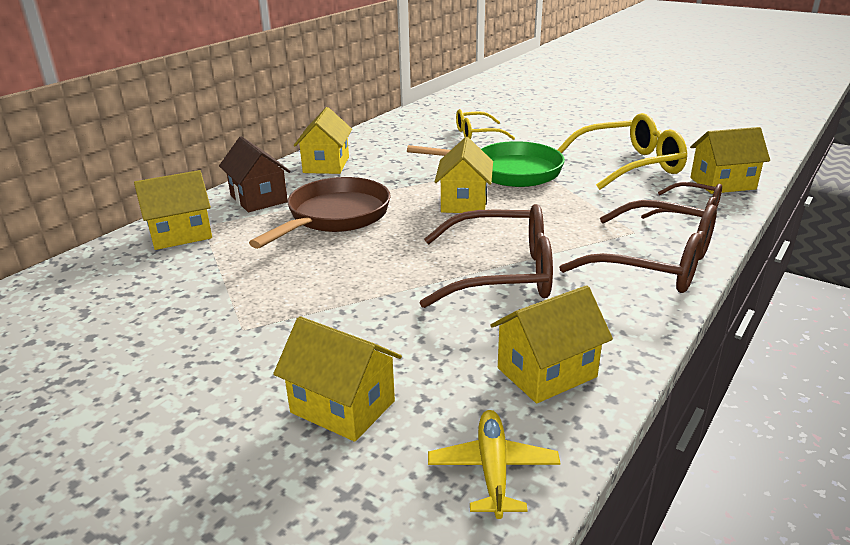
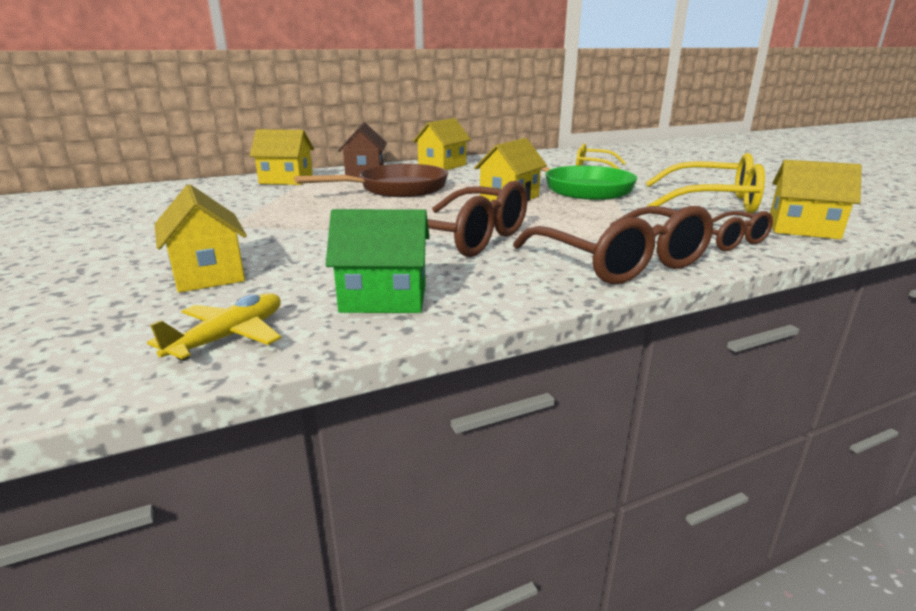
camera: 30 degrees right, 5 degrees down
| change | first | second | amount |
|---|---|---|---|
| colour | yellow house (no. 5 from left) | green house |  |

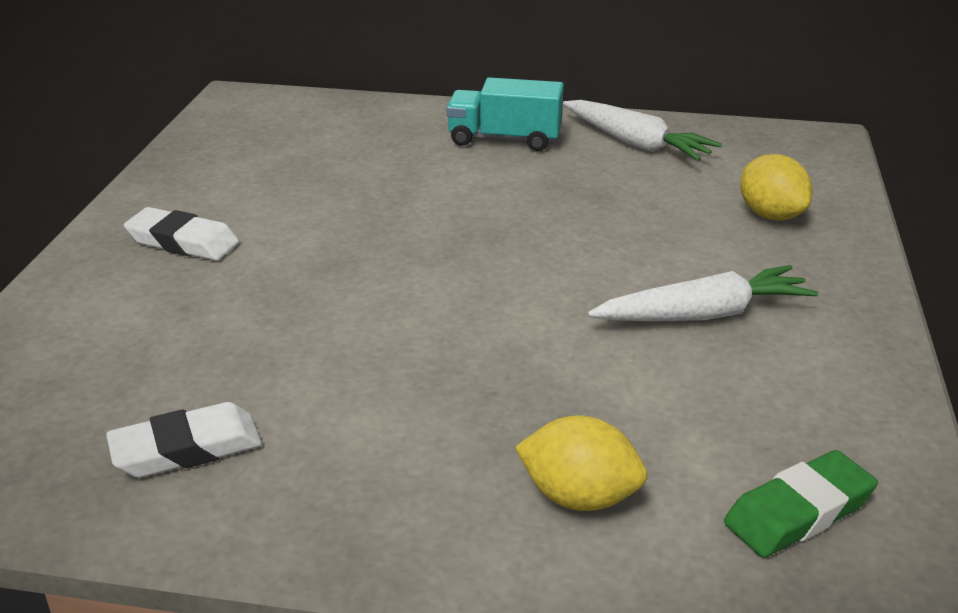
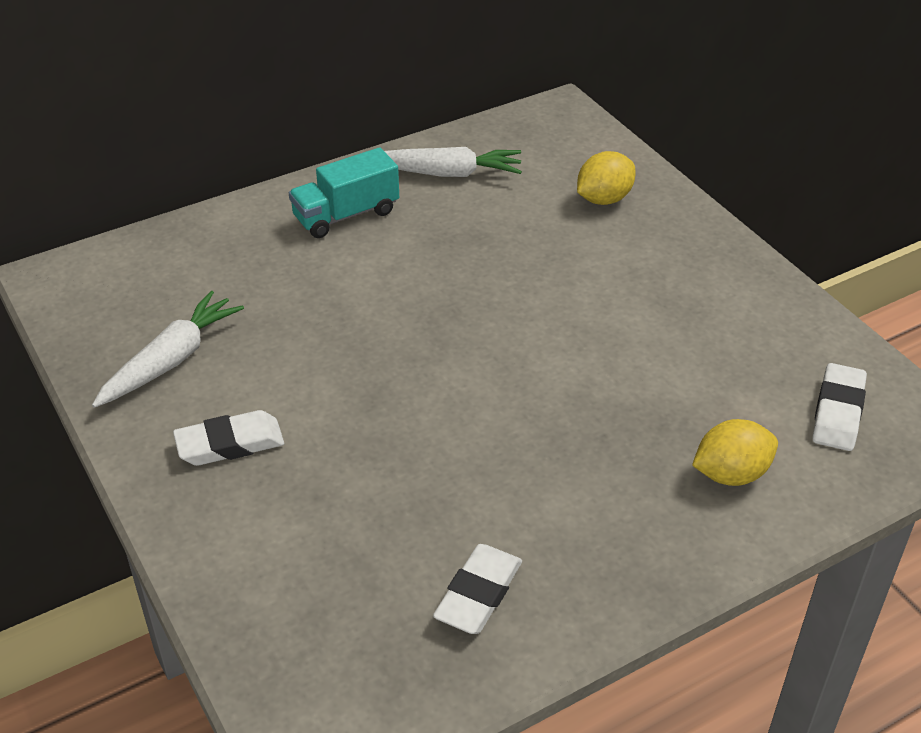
camera: 40 degrees left, 10 degrees up
| change | first | second | amount |
|---|---|---|---|
| relocated | white carrot (no. 2 from left in the first image) | white carrot (no. 1 from left) |  |
| colour | green eraser | white eraser (no. 3 from left) |  |
| spun | yellow lemon (no. 2 from left in the first image) | yellow lemon (no. 1 from left) | 60 degrees counterclockwise |

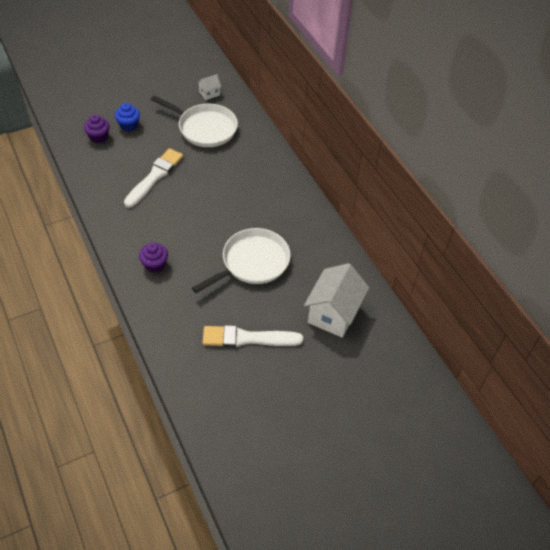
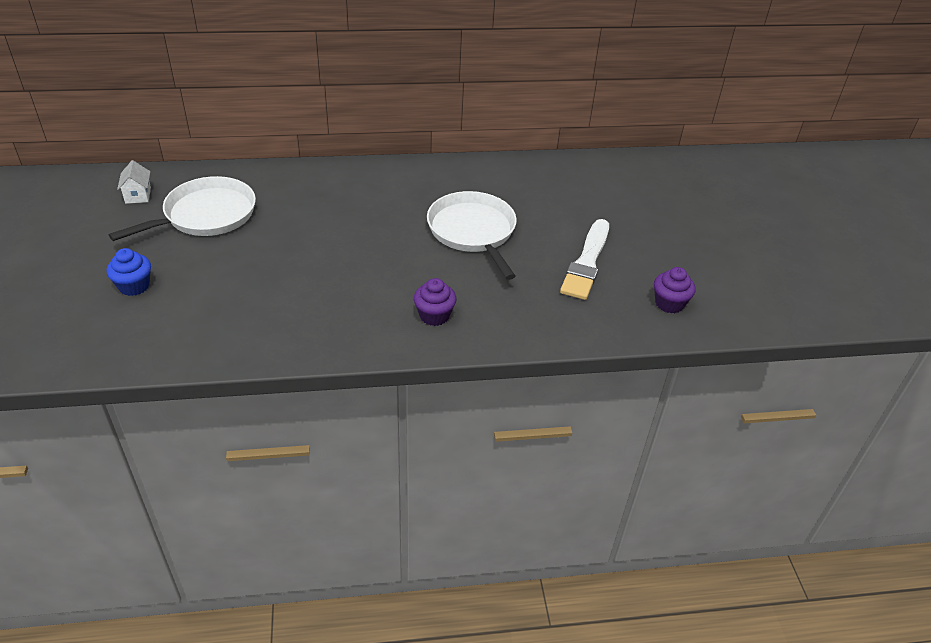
camera: 70 degrees left, 10 degrees down
| change | first | second | amount |
|---|---|---|---|
| relocated | purple cupcake (no. 1 from left in the first image) | purple cupcake (no. 2 from left) |  |
| missing | white brush (no. 1 from left) |  |  |
| missing | white house (no. 2 from left) |  |  |

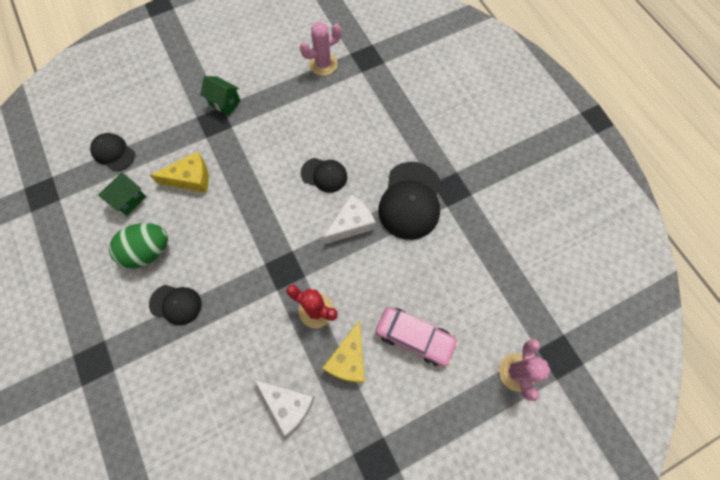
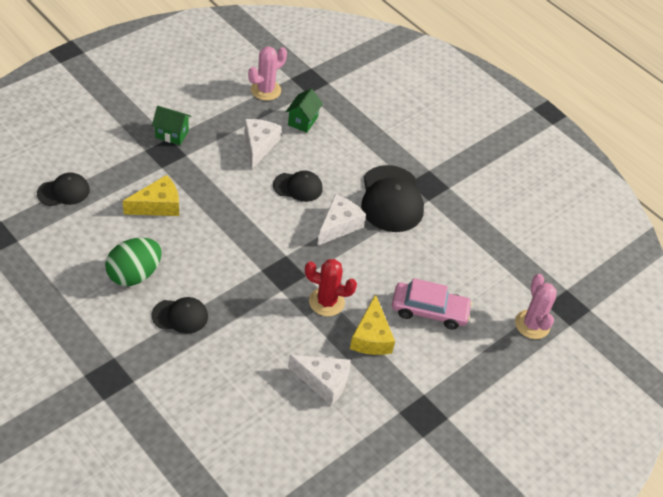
camera: 20 degrees left, 20 degrees down
| change | first | second | amount |
|---|---|---|---|
| spun | black cap (no. 1 from left) |  | 135 degrees clockwise |
| relocated | green house (no. 1 from left in the first image) | green house (no. 2 from left) |  |
| appeared |  | white cheese (no. 1 from left) |  |

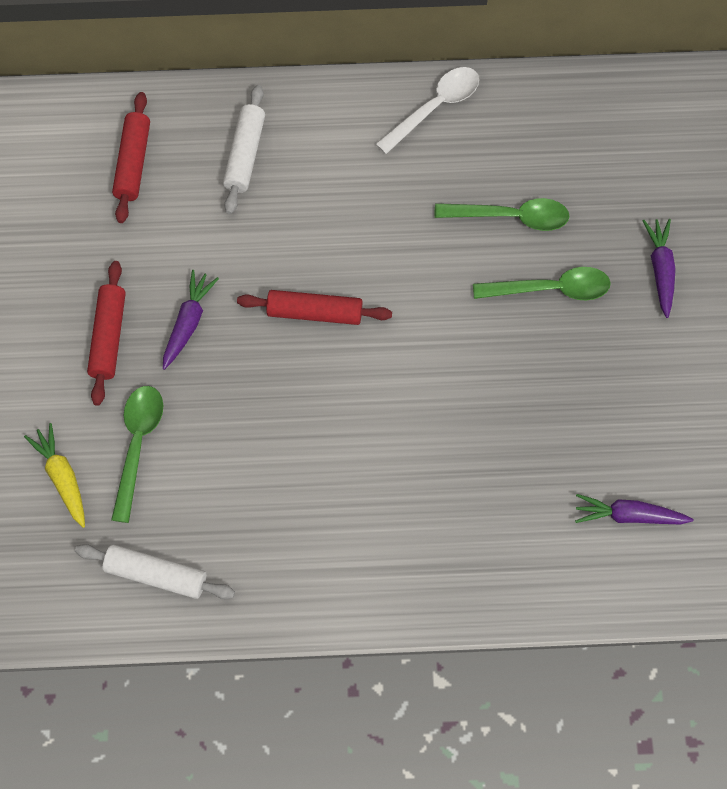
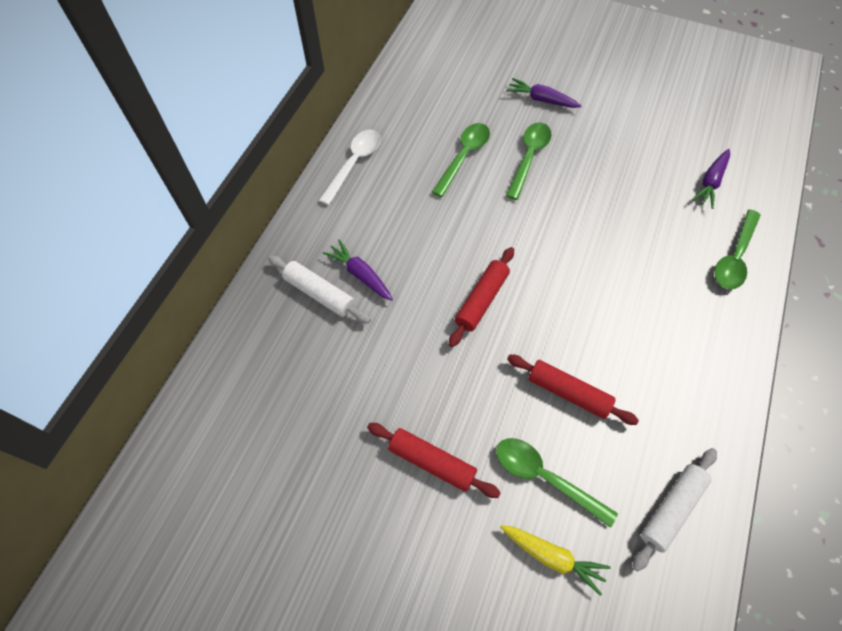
camera: 65 degrees left, 5 degrees down
| change | first | second | amount |
|---|---|---|---|
| spun | yellow carrot |  | 150 degrees counterclockwise |
| relocated | red rolling pin (no. 2 from left in the first image) | red rolling pin (no. 3 from left) |  |
| relocated | purple carrot (no. 1 from left) |  |  |
| spun | white spoon |  | 45 degrees clockwise |
| appeared |  | green spoon (no. 4 from left) |  |

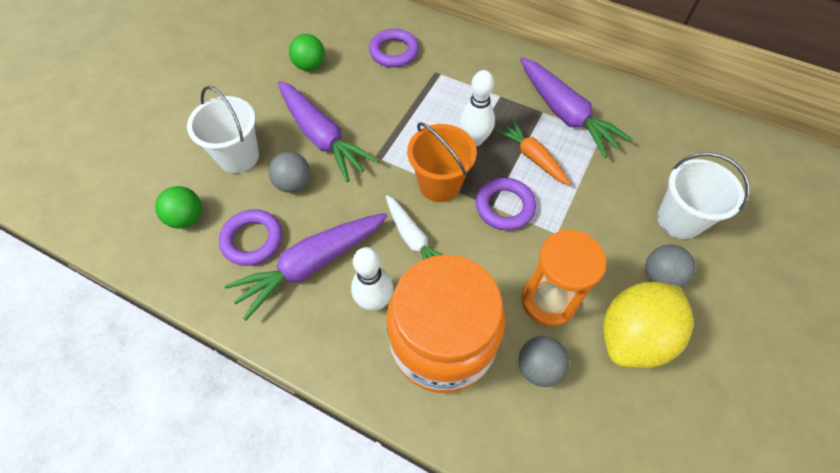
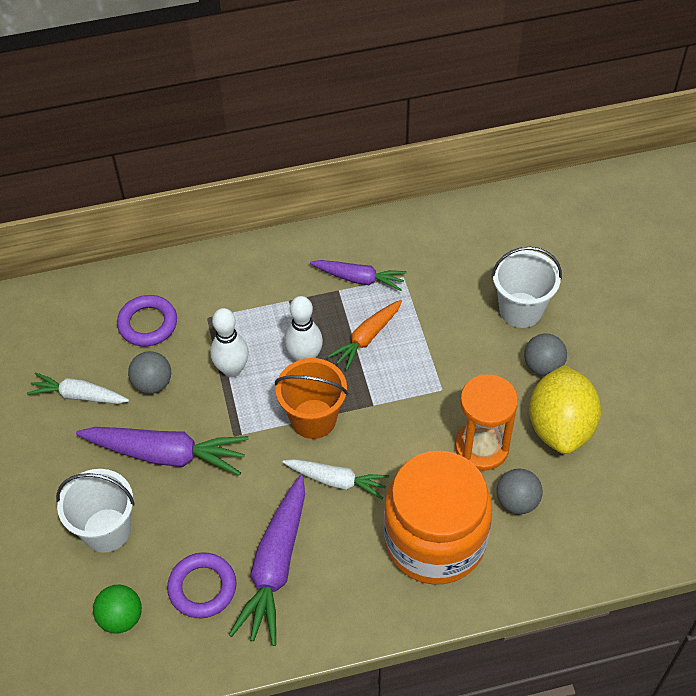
camera: 40 degrees left, 5 degrees down
| change | first | second | amount |
|---|---|---|---|
| relocated | grey ball (no. 1 from left) |  |  |
| exchanged | green ball (no. 2 from left) | white carrot (no. 1 from left) |  |
| relocated | white bowling pin (no. 1 from left) |  |  |
| missing | purple ring (no. 3 from left) |  |  |
| spun | orange carrot |  | 60 degrees counterclockwise |
| size | purple carrot (no. 3 from left) |  | x0.62 |

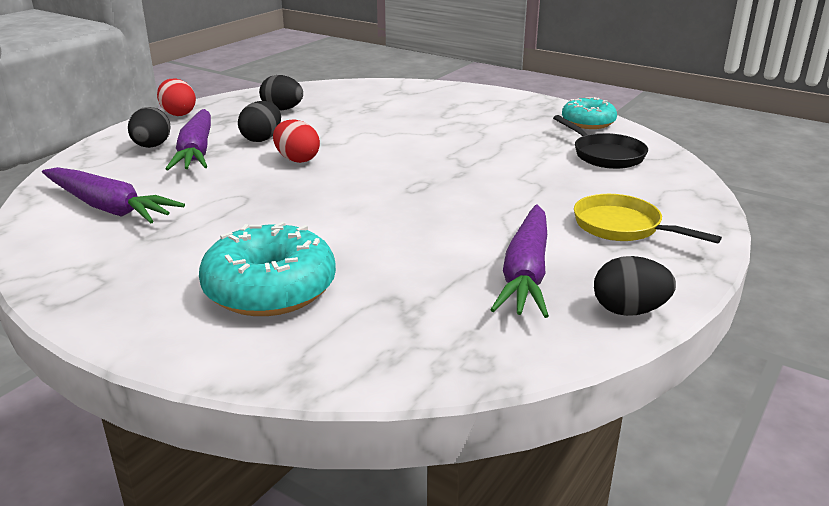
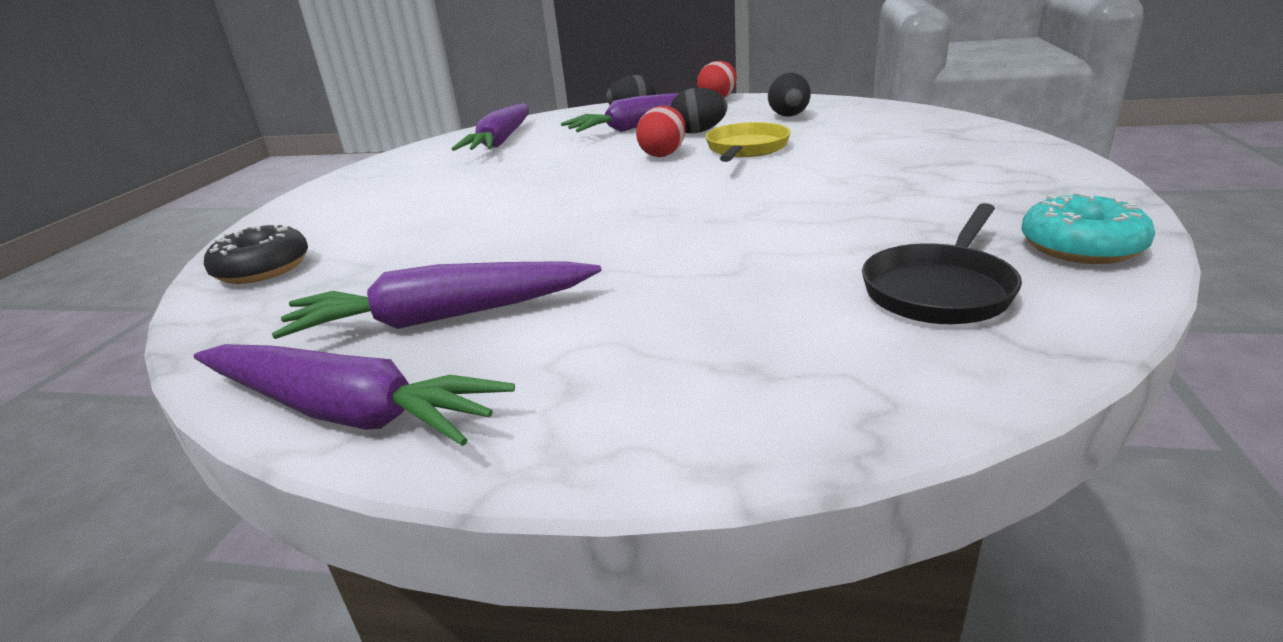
camera: 70 degrees right, 0 degrees up
| change | first | second | amount |
|---|---|---|---|
| missing | turquoise donut (no. 1 from left) |  |  |
| relocated | yellow pan |  |  |
| exchanged | black egg (no. 4 from left) | purple carrot (no. 1 from left) |  |
| appeared |  | black donut |  |

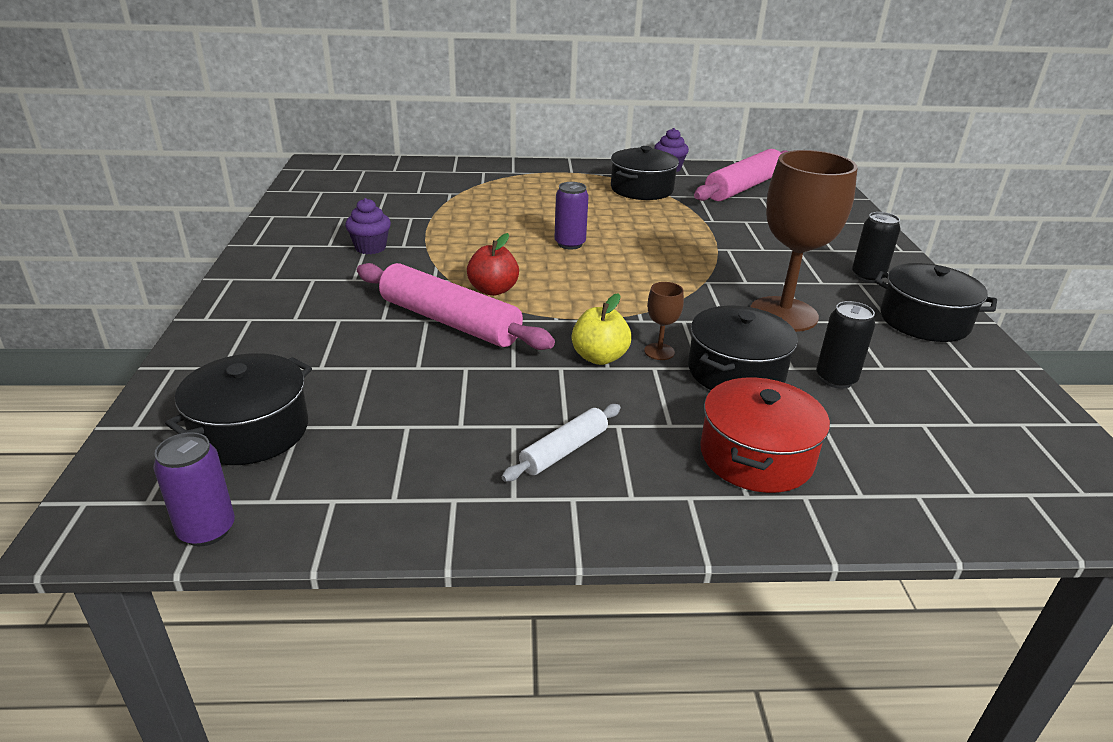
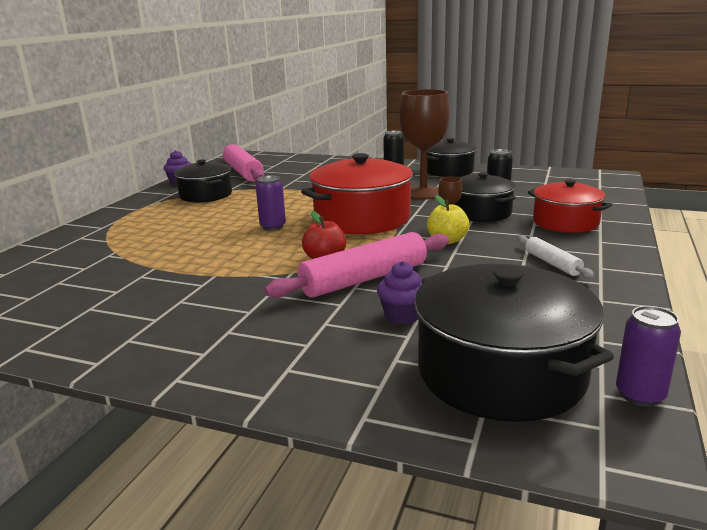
camera: 65 degrees left, 10 degrees down
| change | first | second | amount |
|---|---|---|---|
| size | black pot (no. 1 from left in the first image) | black pot (no. 4 from left) | x1.59 |
| relocated | purple cupcake (no. 1 from left in the first image) | purple cupcake (no. 2 from left) |  |
| appeared |  | red pot (no. 1 from left) |  |

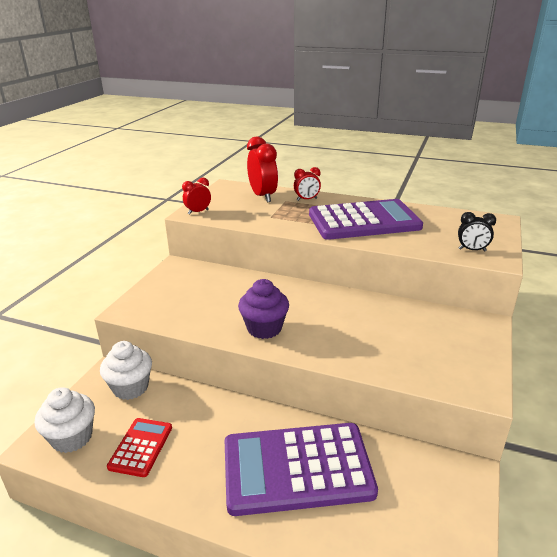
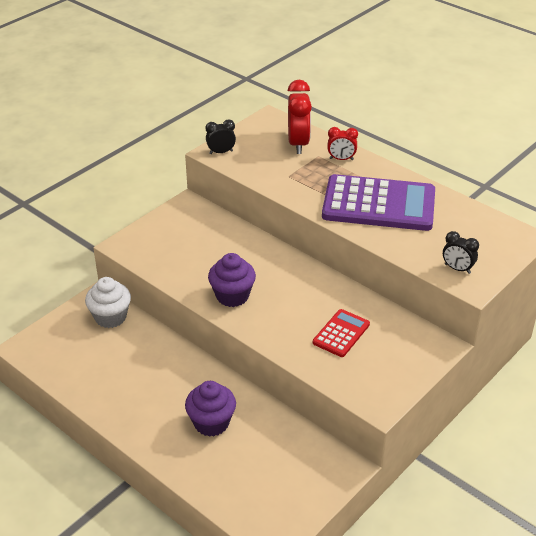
camera: 20 degrees right, 10 degrees up
| change | first | second | amount |
|---|---|---|---|
| missing | white cupcake (no. 1 from left) |  |  |
| relocated | red calculator |  |  |
| colour | red clock (no. 1 from left) | black clock (no. 1 from left) |  |
| exchanged | purple calculator (no. 1 from left) | purple cupcake (no. 1 from left) |  |

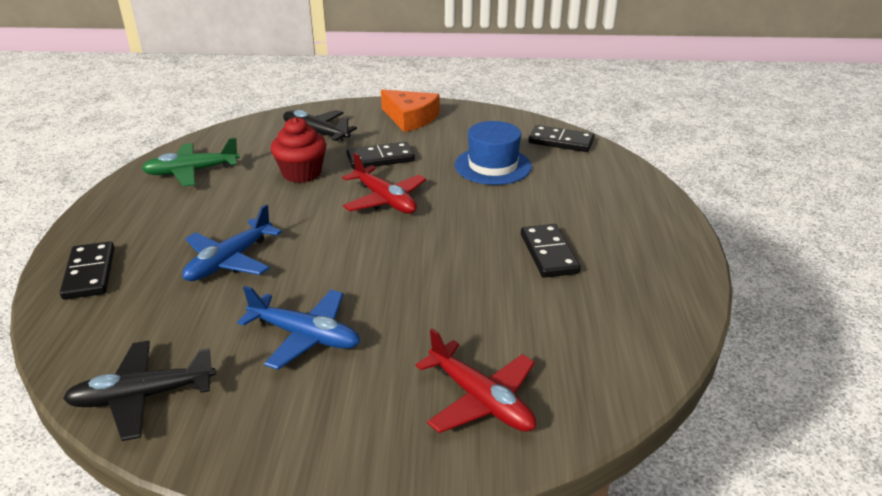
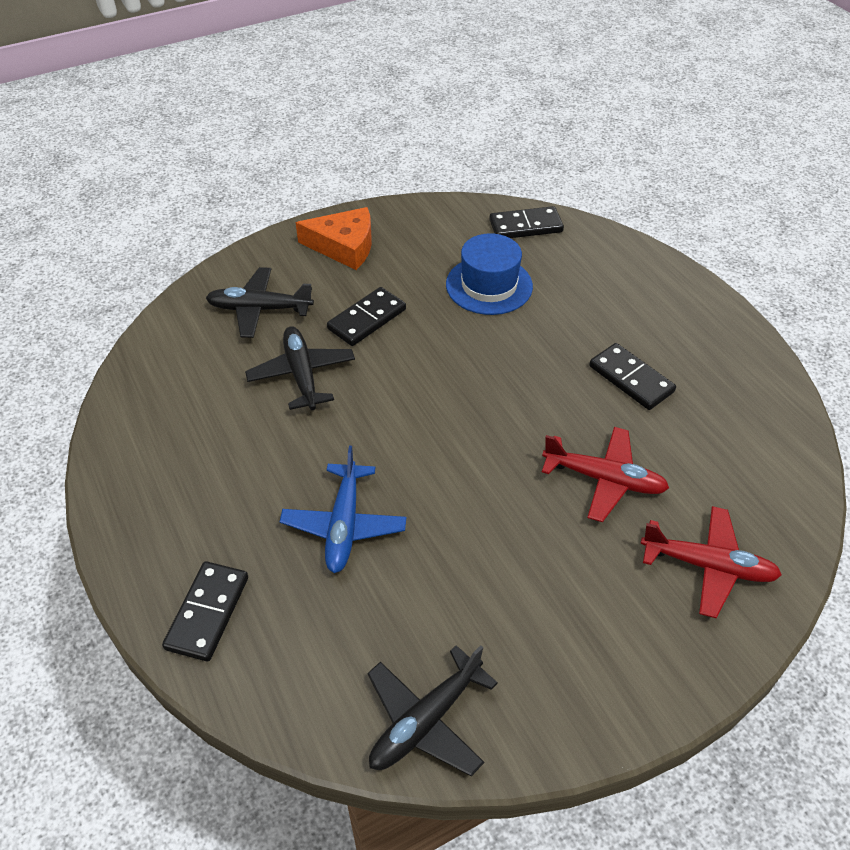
camera: 30 degrees left, 15 degrees up
| change | first | second | amount |
|---|---|---|---|
| spun | black domino (no. 1 from left) |  | 60 degrees clockwise |
| missing | green plane |  |  |
| missing | blue plane (no. 2 from left) |  |  |
| exchanged | red cupcake | black plane (no. 2 from left) |  |
| relocated | red plane (no. 1 from left) |  |  |

